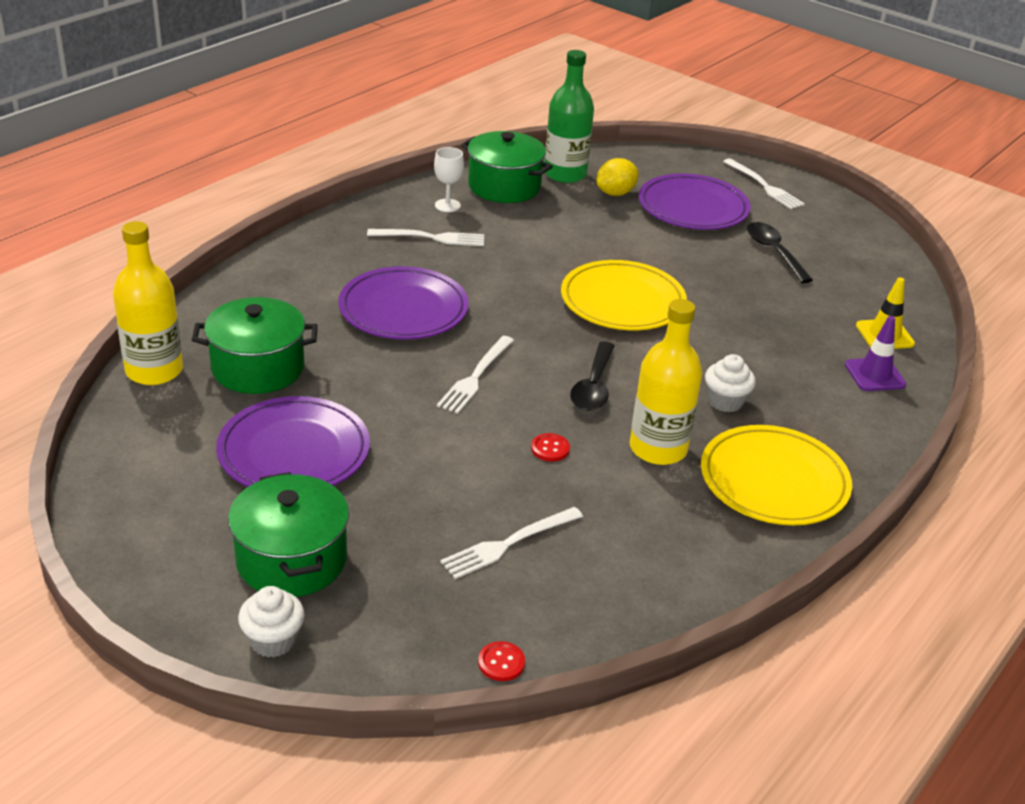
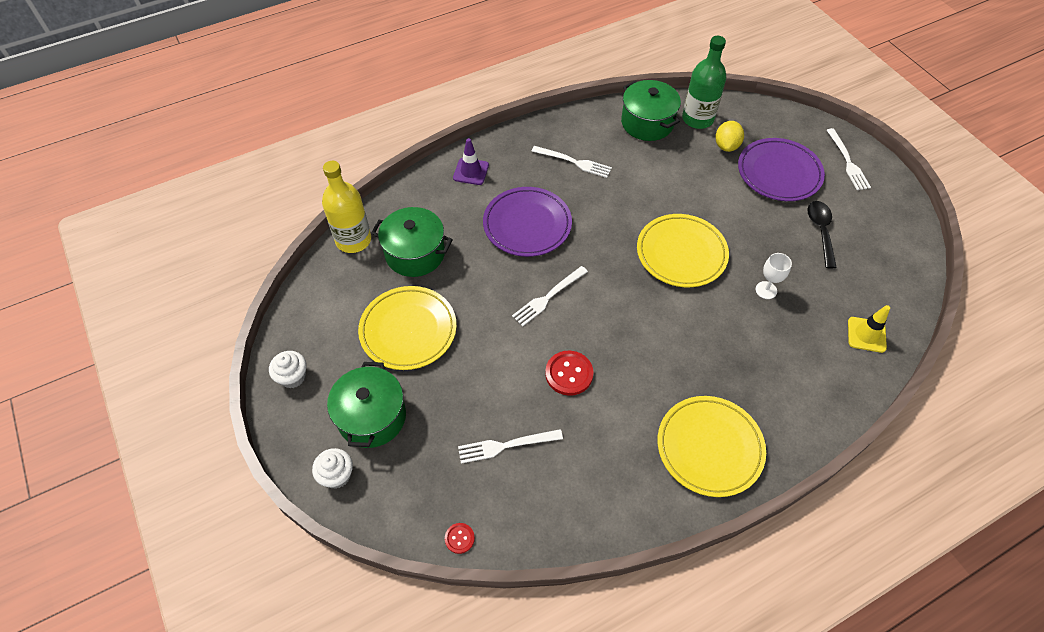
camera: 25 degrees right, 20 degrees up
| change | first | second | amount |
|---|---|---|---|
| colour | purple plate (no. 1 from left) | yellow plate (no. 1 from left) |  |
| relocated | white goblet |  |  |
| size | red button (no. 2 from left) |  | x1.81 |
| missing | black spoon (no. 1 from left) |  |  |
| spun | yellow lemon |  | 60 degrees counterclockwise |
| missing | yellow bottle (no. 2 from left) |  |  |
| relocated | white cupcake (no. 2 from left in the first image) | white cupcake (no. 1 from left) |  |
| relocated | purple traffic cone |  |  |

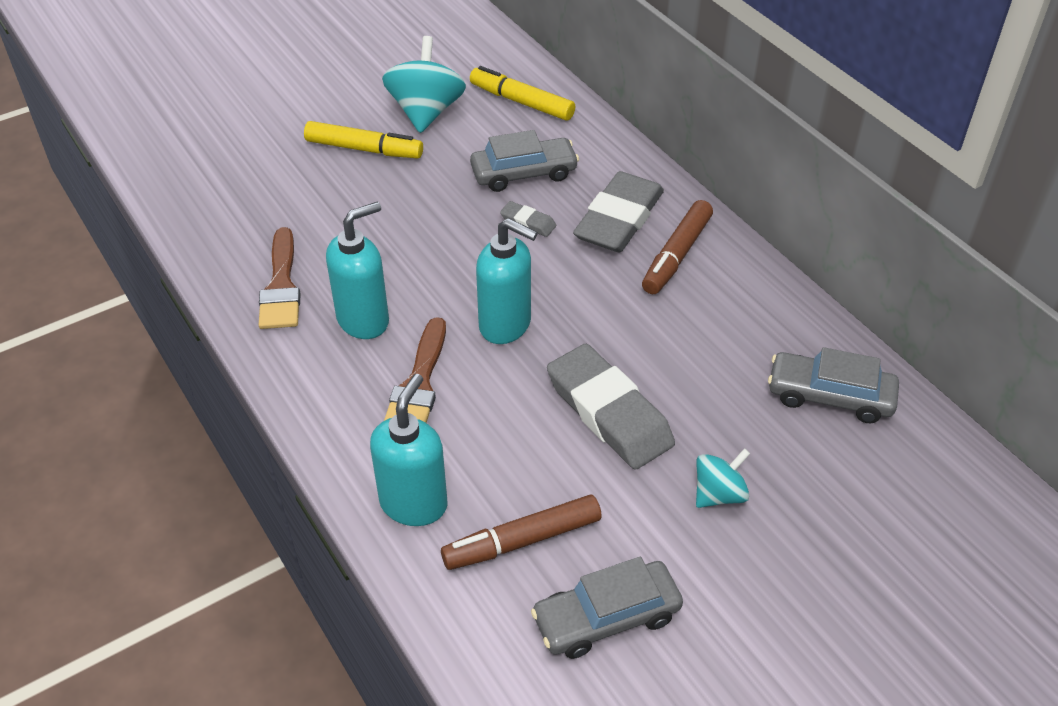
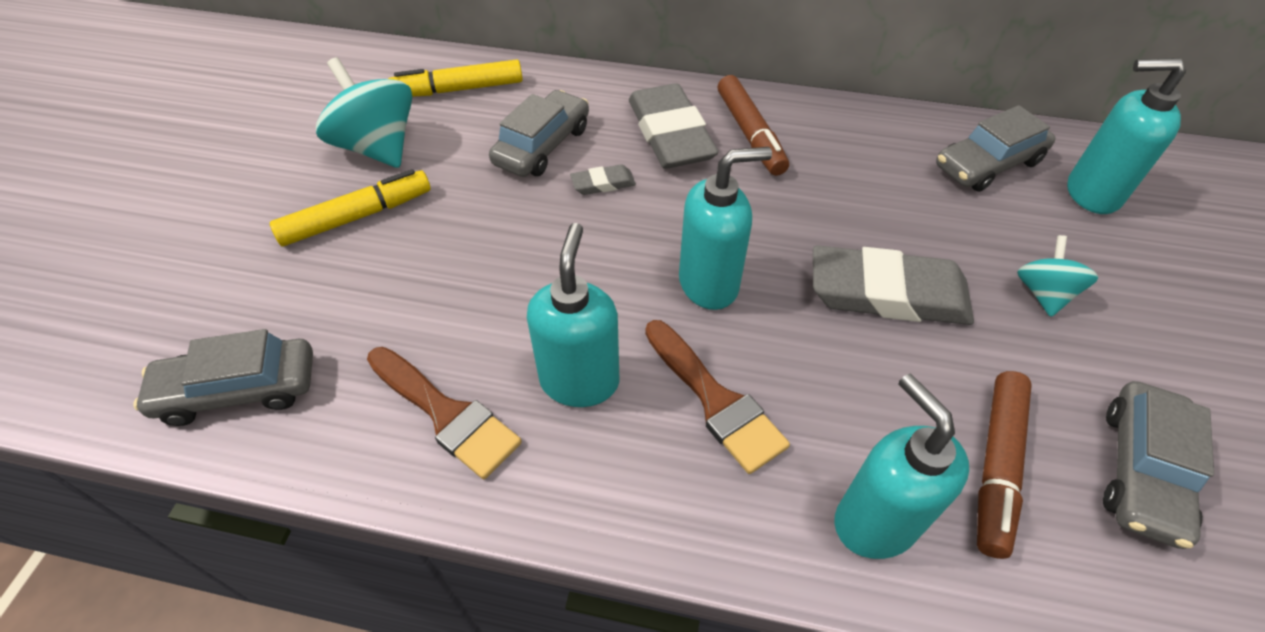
camera: 45 degrees left, 5 degrees up
| change | first | second | amount |
|---|---|---|---|
| appeared |  | grey car (no. 1 from left) |  |
| appeared |  | turquoise soap dispenser (no. 4 from left) |  |

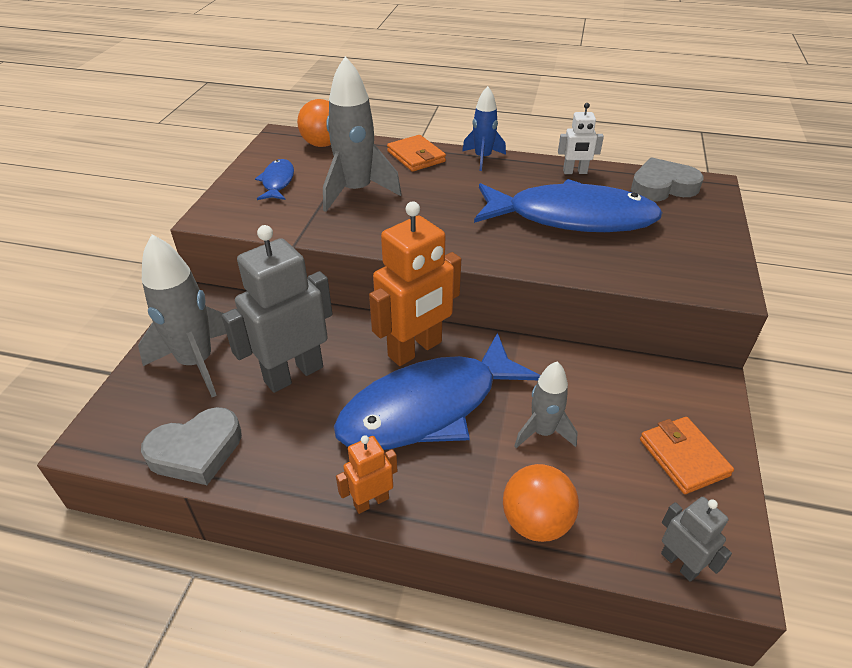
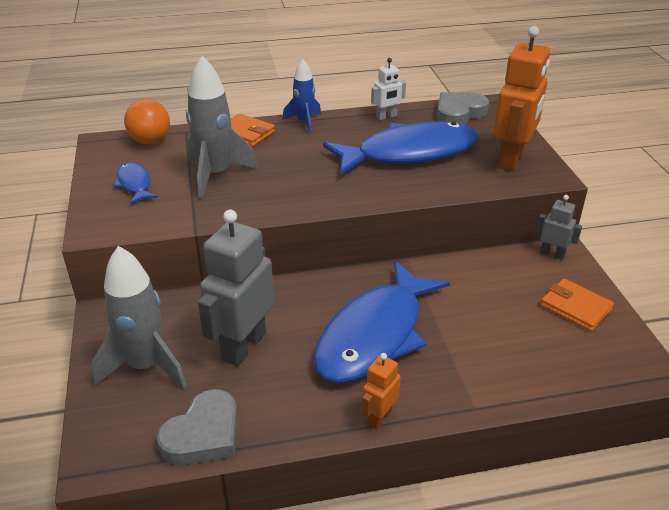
camera: 25 degrees left, 5 degrees down
| change | first | second | amount |
|---|---|---|---|
| relocated | orange robot (no. 2 from left) |  |  |
| missing | orange ball (no. 2 from left) |  |  |
| missing | grey rocket (no. 3 from left) |  |  |
| relocated | grey robot (no. 2 from left) |  |  |

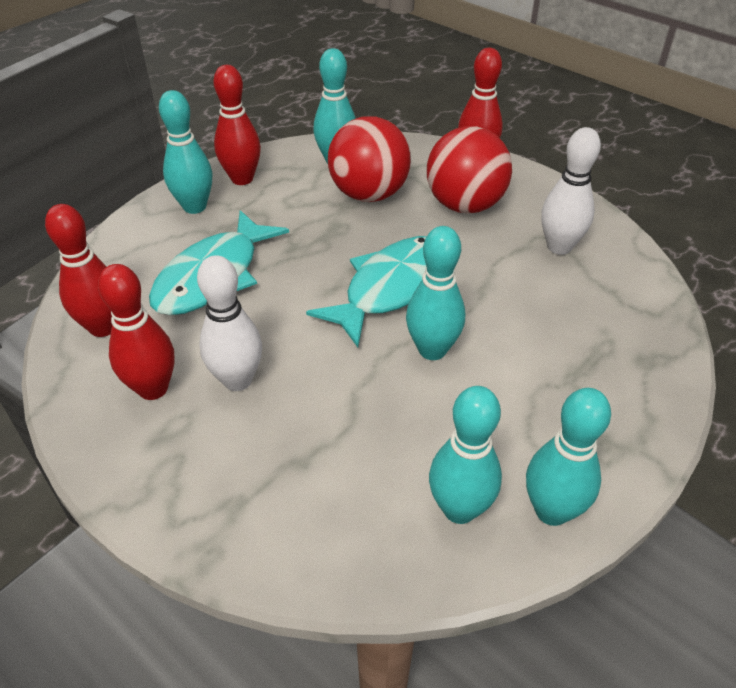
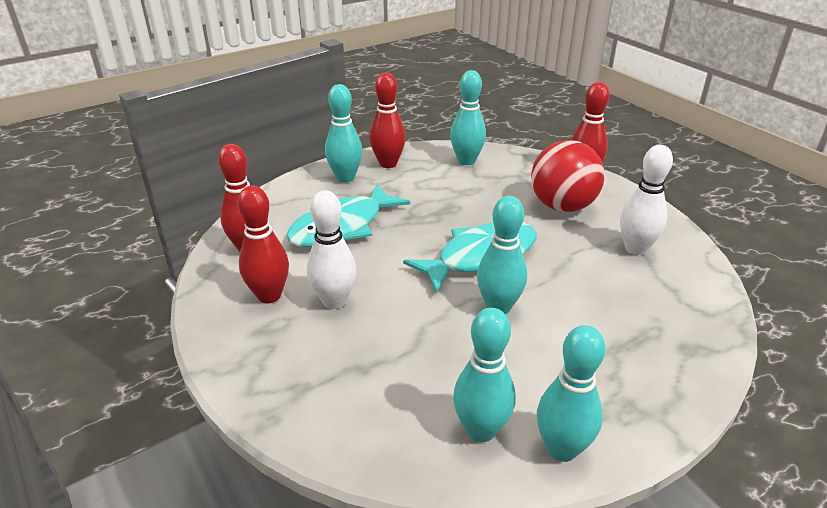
camera: 15 degrees right, 10 degrees down
| change | first | second | amount |
|---|---|---|---|
| missing | red ball (no. 1 from left) |  |  |

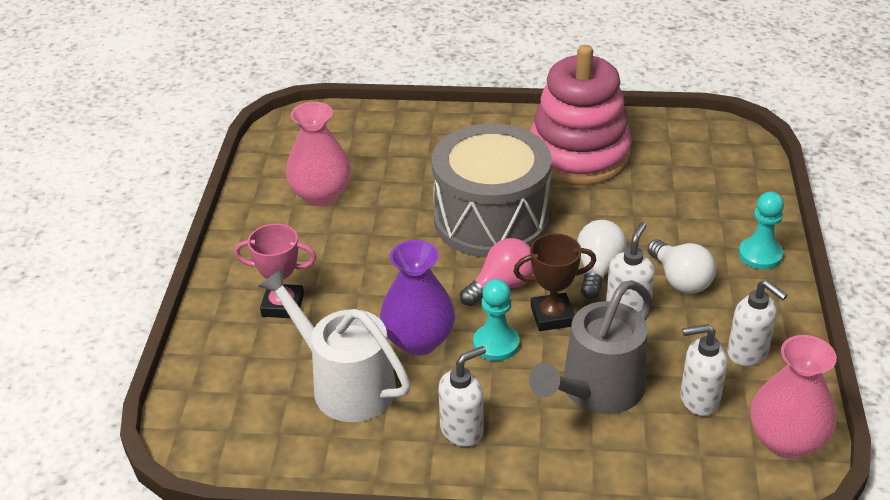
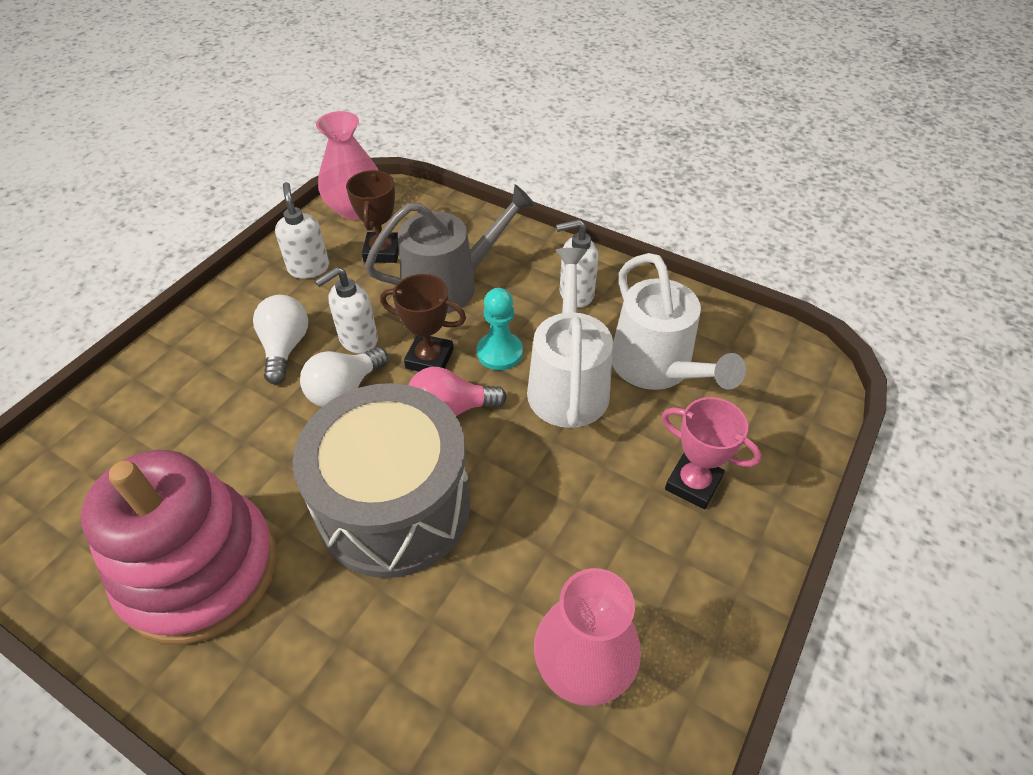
camera: 155 degrees left, 10 degrees up
| change | first | second | amount |
|---|---|---|---|
| exchanged | purple vase | white watering can (no. 1 from left) |  |
| exchanged | white soap dispenser (no. 3 from left) | brown trophy (no. 1 from left) |  |
| missing | turquoise pawn (no. 2 from left) |  |  |

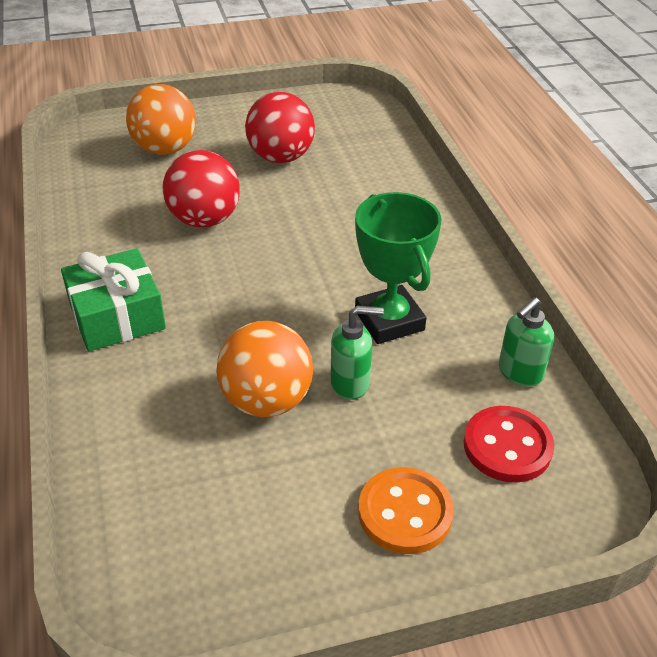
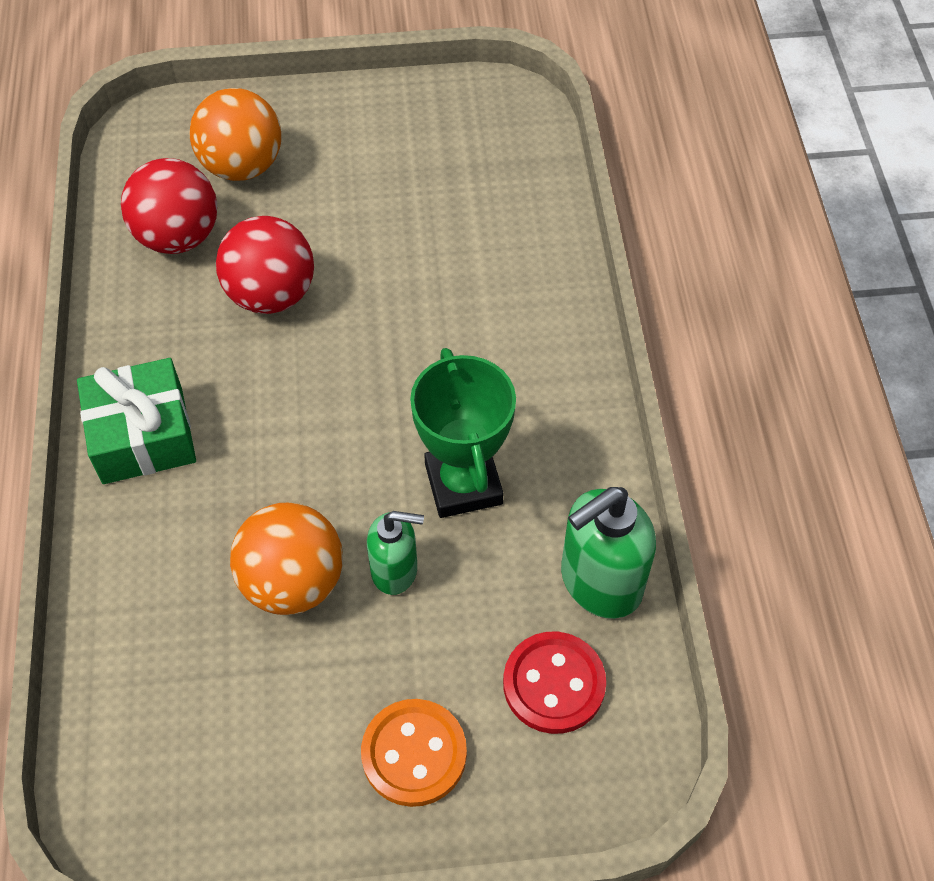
camera: 10 degrees right, 15 degrees up
| change | first | second | amount |
|---|---|---|---|
| relocated | red ball (no. 2 from left in the first image) | red ball (no. 1 from left) |  |
| size | green soap dispenser (no. 2 from left) |  | x1.60 |

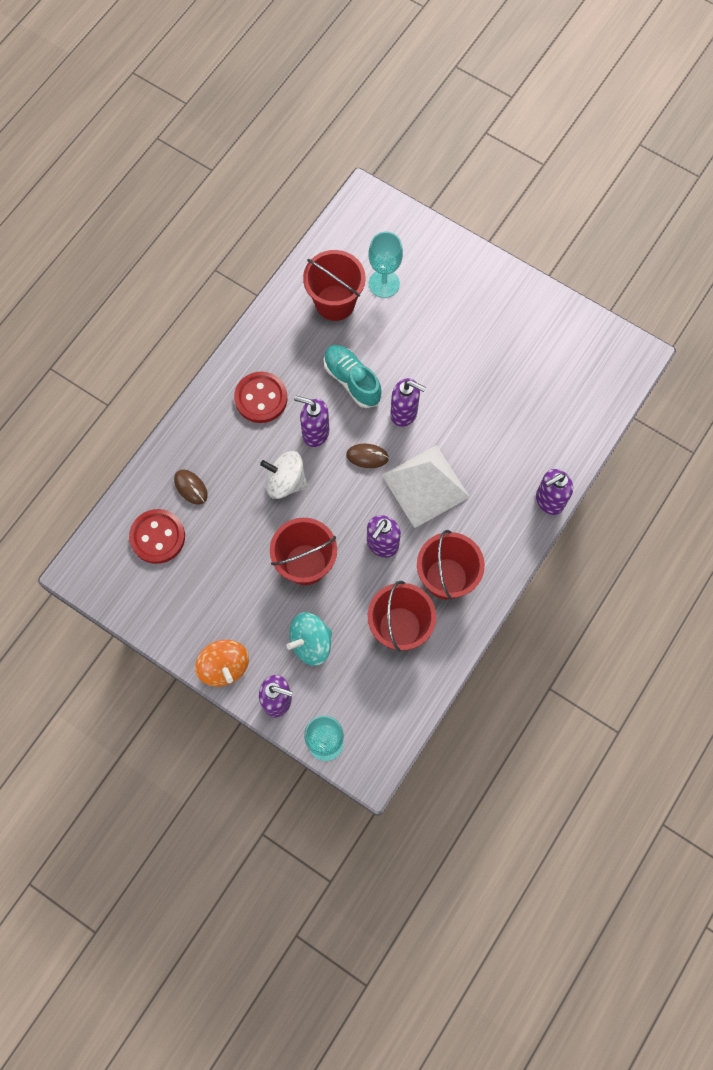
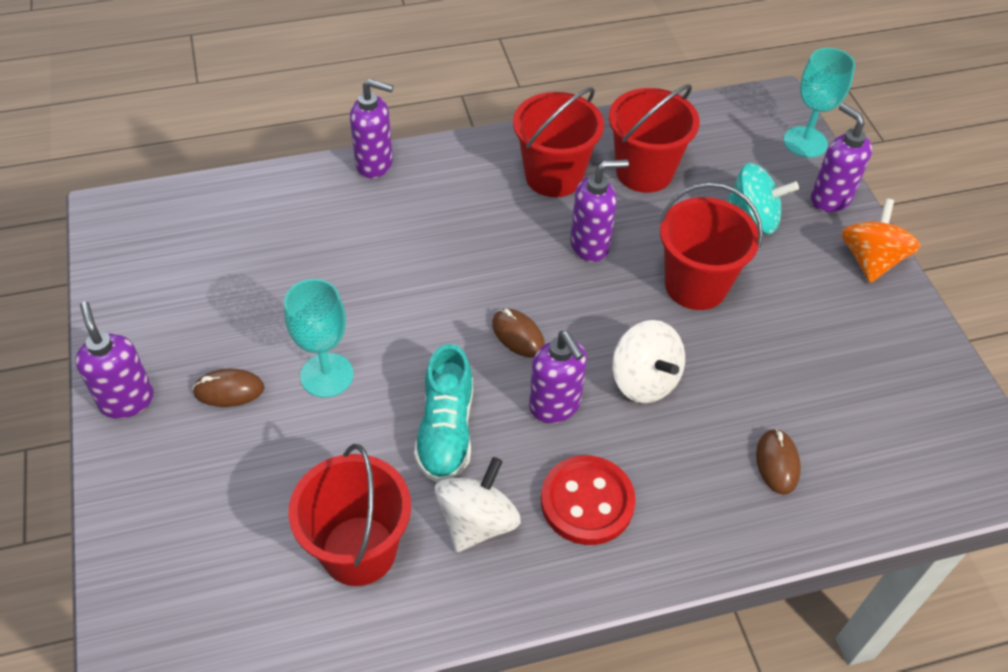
camera: 140 degrees left, 20 degrees down
| change | first | second | amount |
|---|---|---|---|
| missing | red button (no. 1 from left) |  |  |
| relocated | turquoise goblet (no. 2 from left in the first image) | turquoise goblet (no. 1 from left) |  |
| missing | white pyramid |  |  |
| relocated | purple soap dispenser (no. 4 from left in the first image) | purple soap dispenser (no. 1 from left) |  |
| appeared |  | brown mouse (no. 1 from left) |  |
| appeared |  | white spinning top (no. 1 from left) |  |

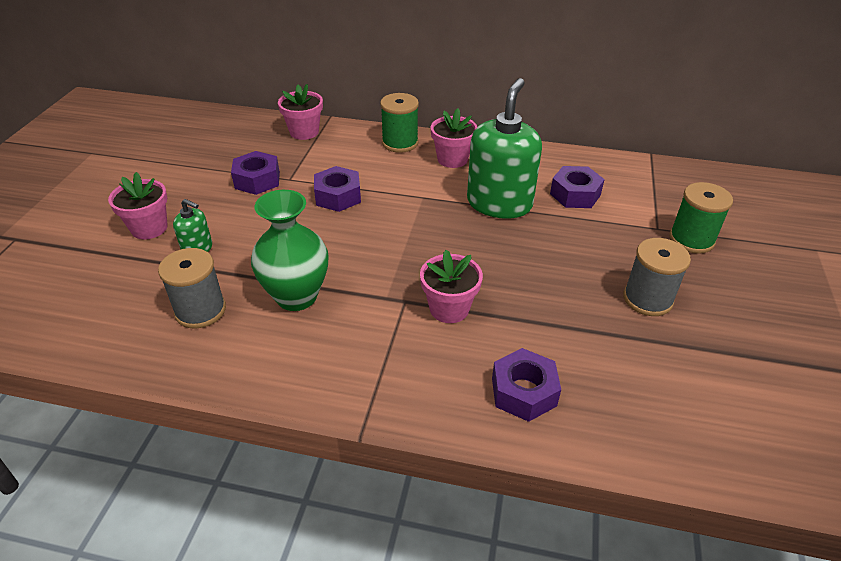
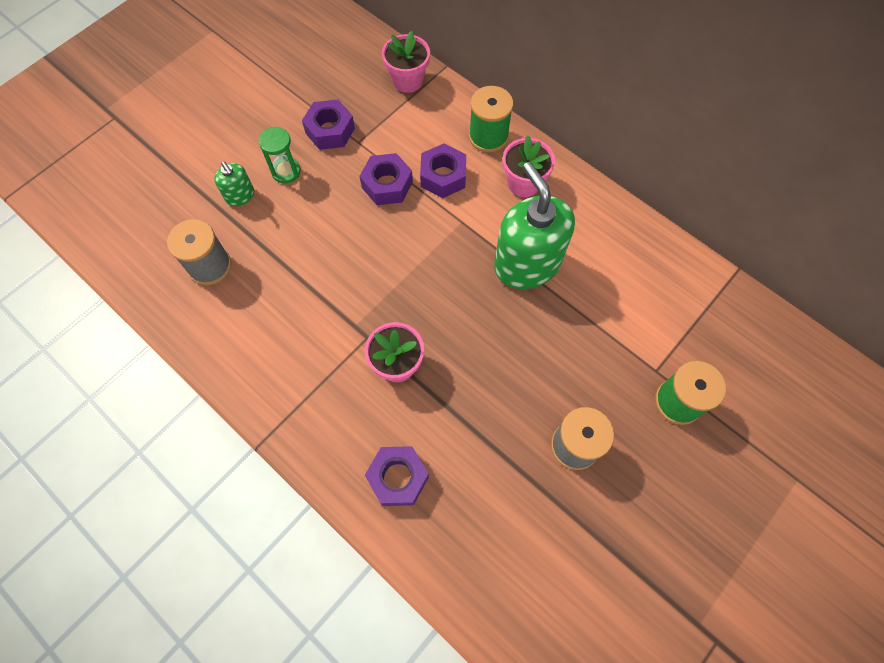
camera: 30 degrees right, 25 degrees up
| change | first | second | amount |
|---|---|---|---|
| missing | pink flower pot (no. 1 from left) |  |  |
| missing | green vase |  |  |
| spun | green soap dispenser (no. 2 from left) |  | 75 degrees counterclockwise |
| relocated | purple nut (no. 4 from left) |  |  |
| appeared |  | green hourglass |  |

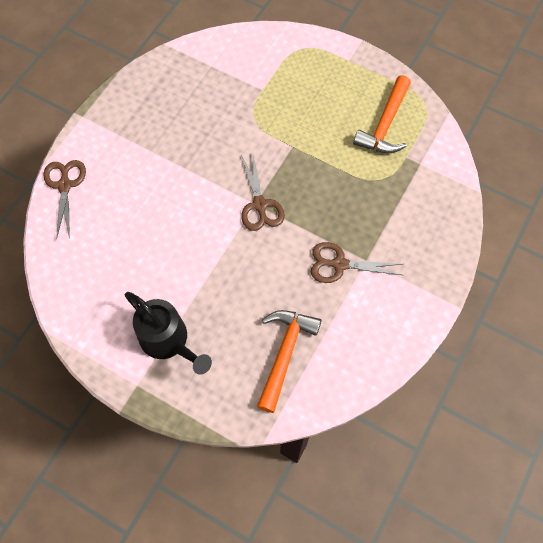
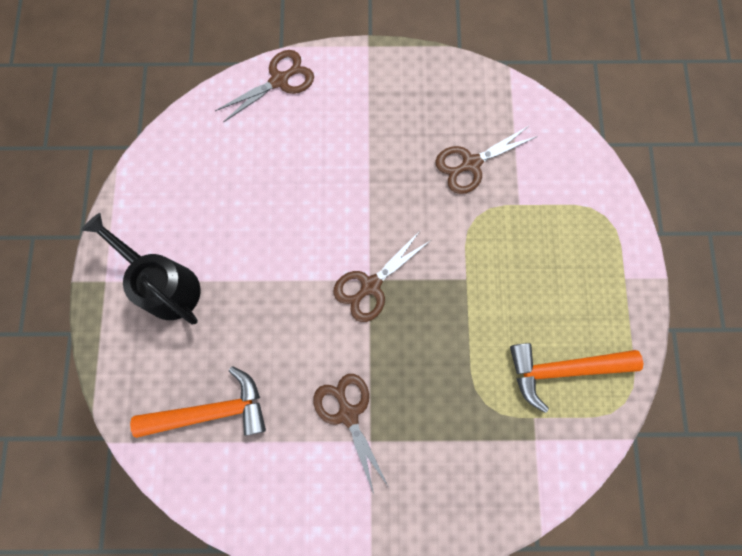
camera: 60 degrees right, 10 degrees up
| change | first | second | amount |
|---|---|---|---|
| spun | black watering can |  | 120 degrees clockwise |
| appeared |  | brown scissors (no. 4 from left) |  |

